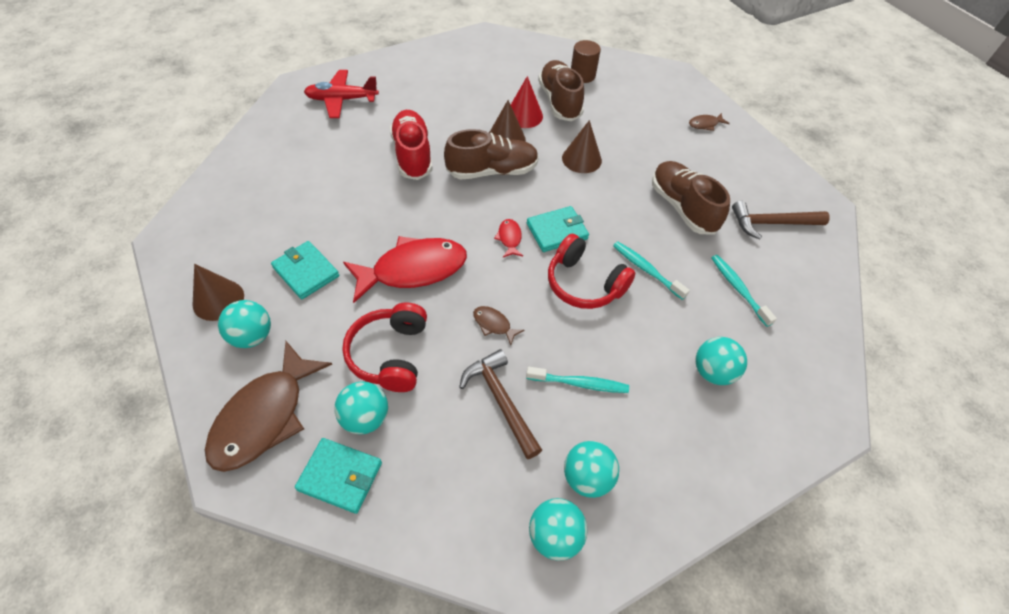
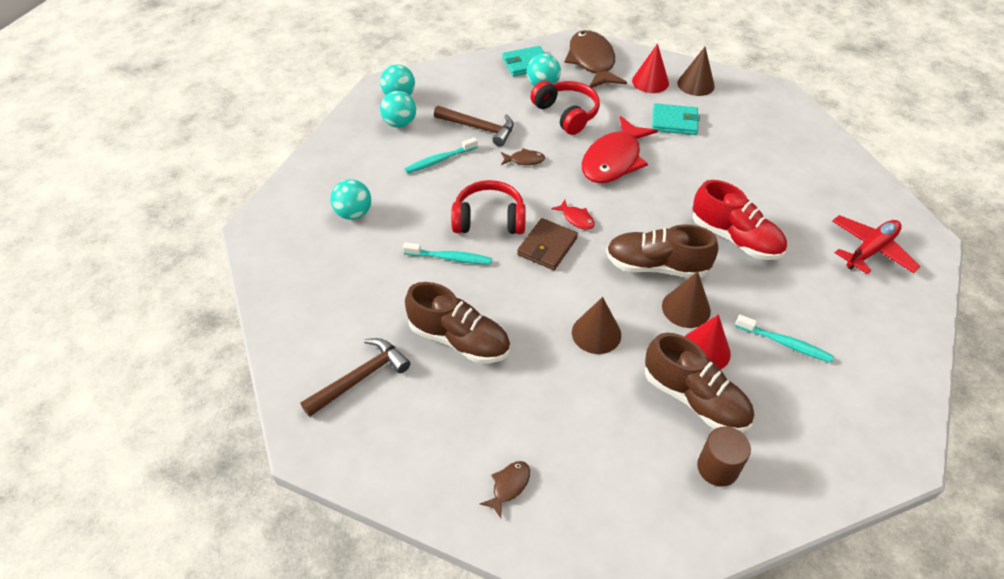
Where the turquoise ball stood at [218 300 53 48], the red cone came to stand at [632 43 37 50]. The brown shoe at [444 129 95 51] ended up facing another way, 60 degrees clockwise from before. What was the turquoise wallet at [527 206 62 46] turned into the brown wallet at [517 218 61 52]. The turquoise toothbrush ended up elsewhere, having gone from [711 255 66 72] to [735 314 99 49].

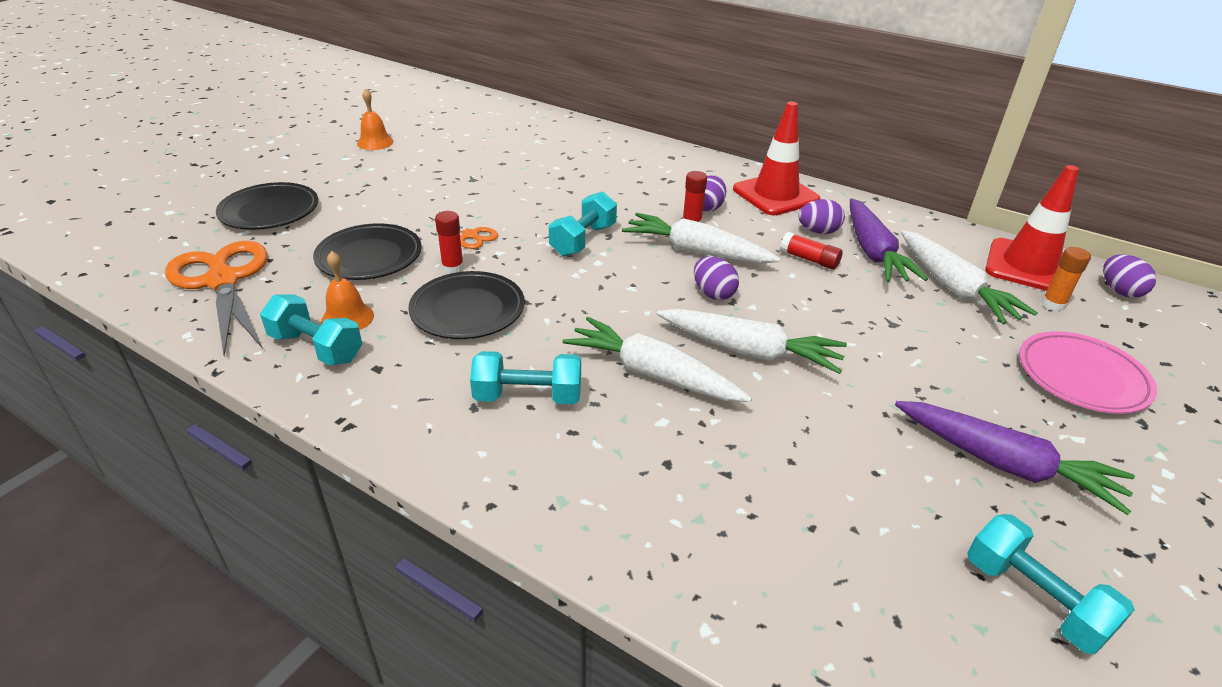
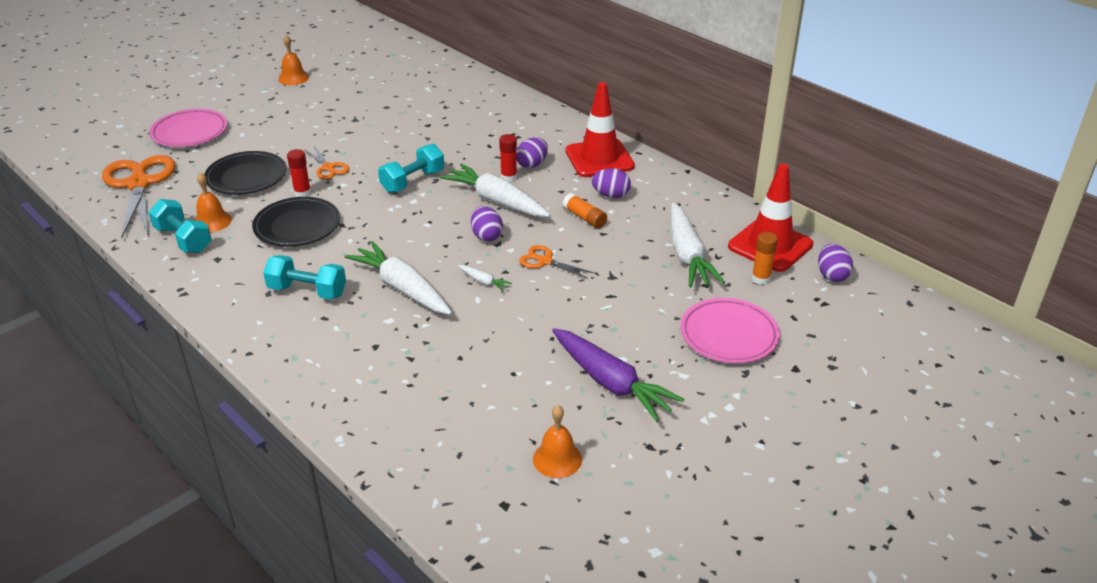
What was the black plate at [216 182 102 48] turned into the pink plate at [149 109 79 38]. The size of the white carrot at [657 309 190 65] changed by a factor of 0.43. What was the red glue stick at [780 232 63 38] turned into the orange glue stick at [562 193 45 36]. The second view lost the purple carrot at [850 198 78 84]. Where the turquoise dumbbell stood at [967 514 168 140], the orange bell came to stand at [533 405 49 73]. The second view gained the orange scissors at [519 245 75 34].

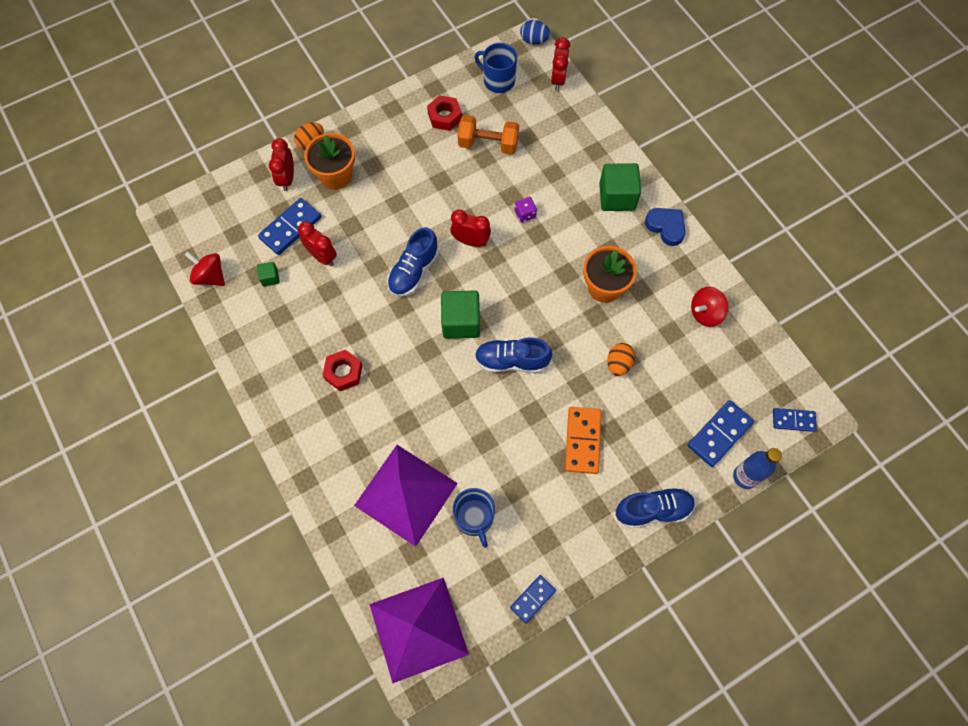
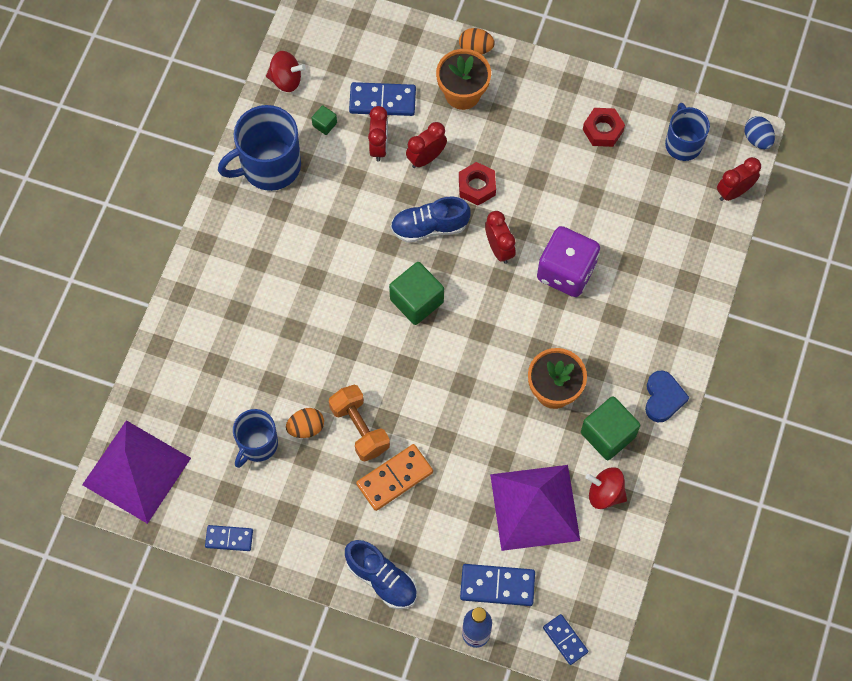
The red spinning top at [185 251 40 35] ended up facing another way, 105 degrees clockwise from before. The red clock ended up elsewhere, having gone from [269 138 25 53] to [406 122 41 46]. The red nut ended up elsewhere, having gone from [322 349 41 42] to [459 162 37 44]. The purple pyramid ended up elsewhere, having gone from [354 445 104 102] to [490 465 90 86]. The orange dumbbell ended up elsewhere, having gone from [458 115 61 40] to [329 385 61 77]. The second view lost the blue shoe at [475 337 77 36]. The size of the purple dice at [515 197 22 26] changed by a factor of 2.41. The green cube ended up elsewhere, having gone from [599 163 42 48] to [581 396 59 64]. The orange egg ended up elsewhere, having gone from [607 343 28 33] to [286 408 38 30]. The second view gained the blue mug at [218 105 83 86].

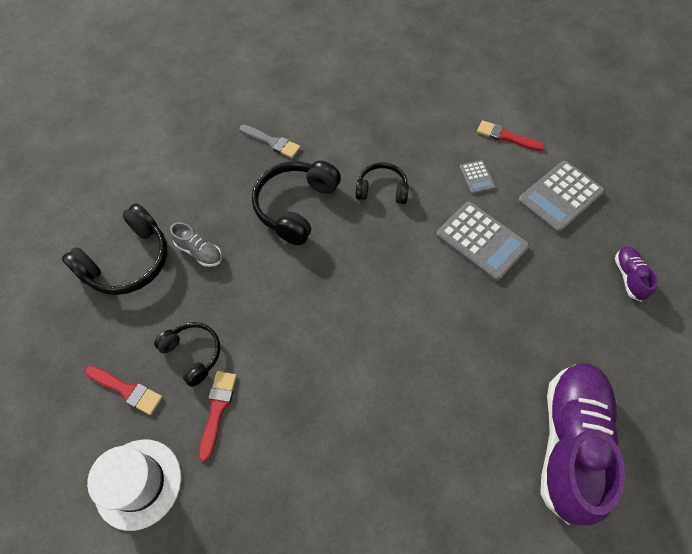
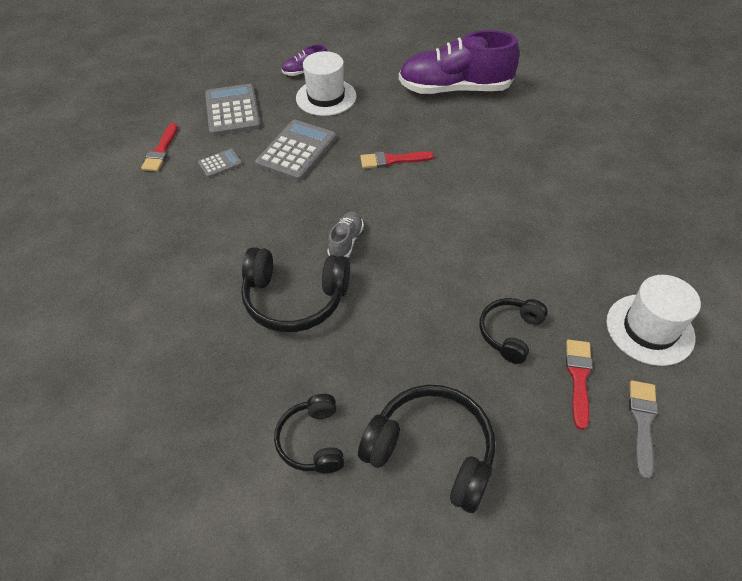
The grey shoe ended up elsewhere, having gone from [170 222 52 45] to [327 212 37 46]. The red brush ended up elsewhere, having gone from [199 371 38 91] to [360 152 74 17]. The grey brush ended up elsewhere, having gone from [239 125 62 33] to [629 380 29 99]. The black headphones ended up elsewhere, having gone from [355 162 54 42] to [274 394 70 79]. The grey calculator at [518 161 86 72] ended up facing another way, 135 degrees counterclockwise from before. The second view gained the white hat at [296 51 60 65].

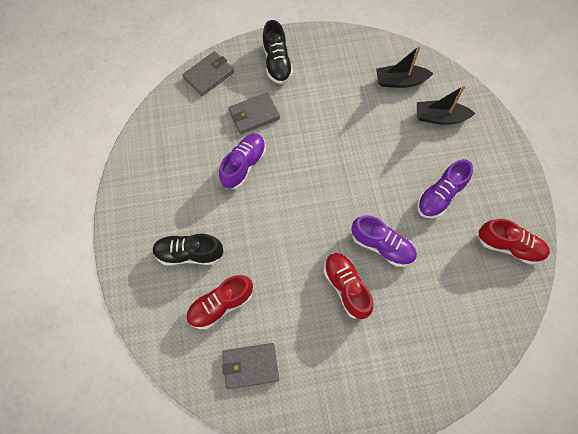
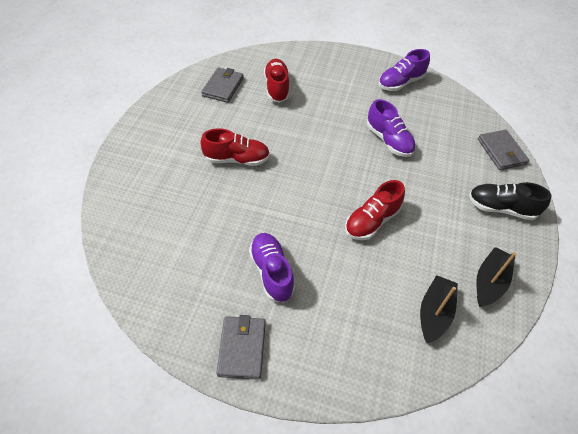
The second view lost the black shoe at [152 234 72 32]. The grey wallet ended up elsewhere, having gone from [228 92 52 42] to [216 315 50 65]. The purple shoe ended up elsewhere, having gone from [351 215 66 52] to [378 49 52 42]. The black boat ended up elsewhere, having gone from [417 85 59 40] to [476 247 40 60]. The red shoe ended up elsewhere, having gone from [478 219 72 46] to [345 180 60 60].

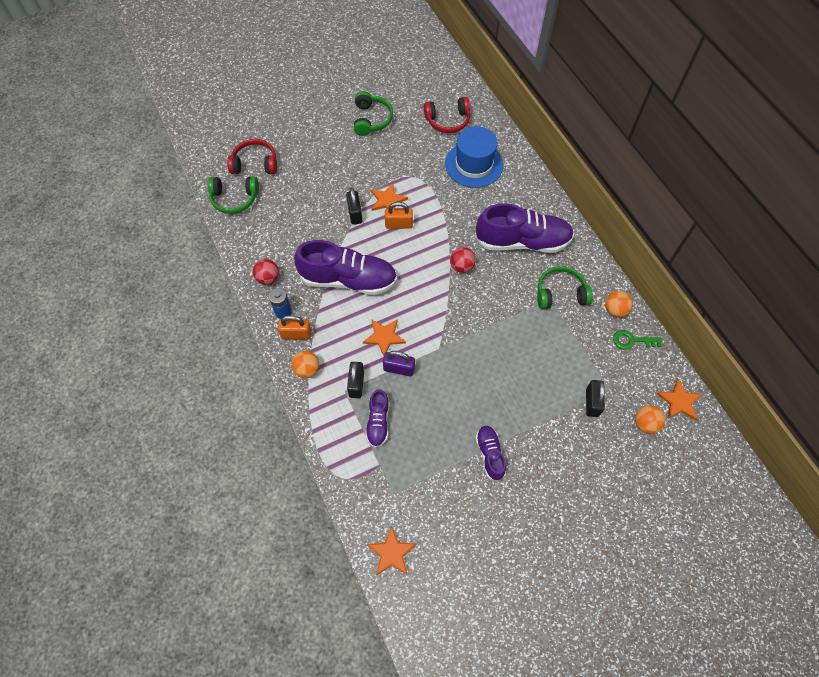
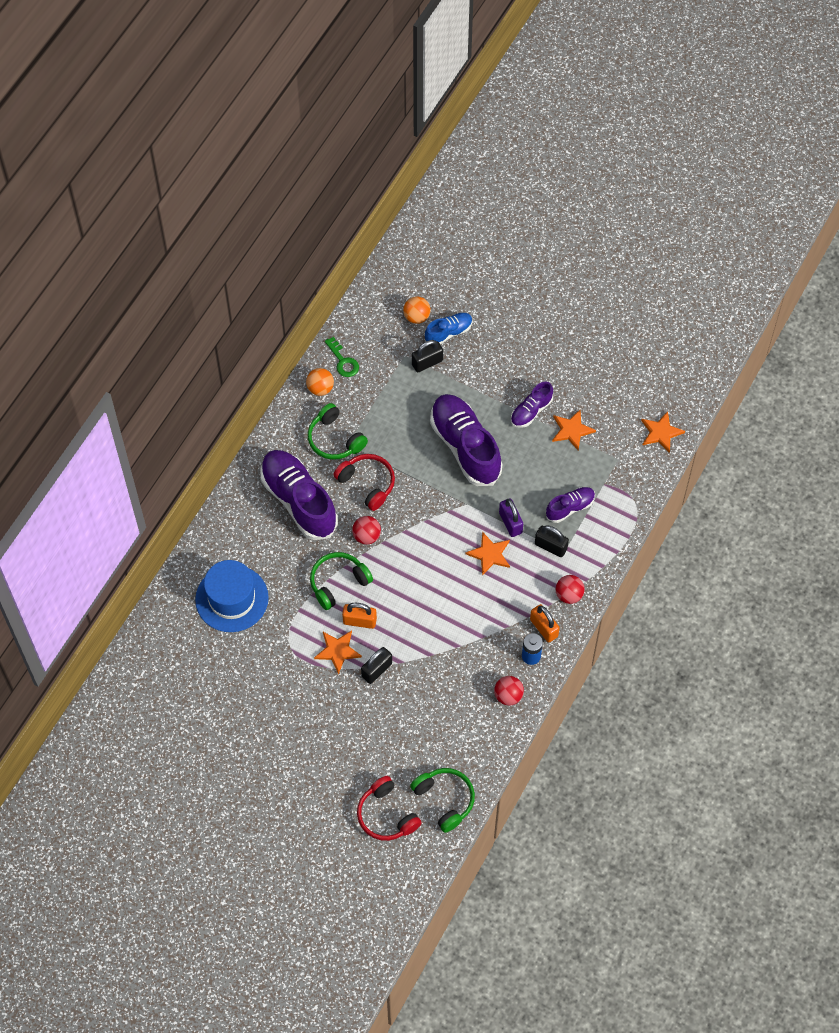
What was the orange ball at [292 351 27 27] turned into the red ball at [556 575 29 29]. The purple shoe ended up elsewhere, having gone from [294 240 103 55] to [430 394 72 92]. The black padlock at [347 362 17 36] ended up facing another way, 60 degrees clockwise from before. The green headphones ended up elsewhere, having gone from [354 91 39 45] to [310 552 63 58]. The orange padlock at [385 202 28 27] ended up facing another way, 45 degrees counterclockwise from before. The red headphones ended up elsewhere, having gone from [424 97 46 36] to [334 454 61 57]. The orange star ended up elsewhere, having gone from [656 379 47 41] to [552 409 44 42]. The second view gained the blue shoe at [425 313 48 31].

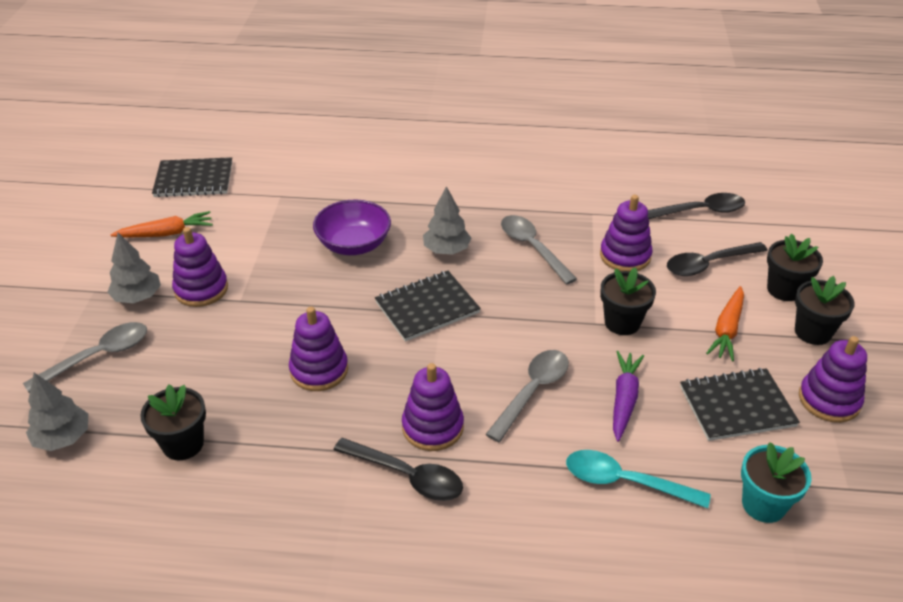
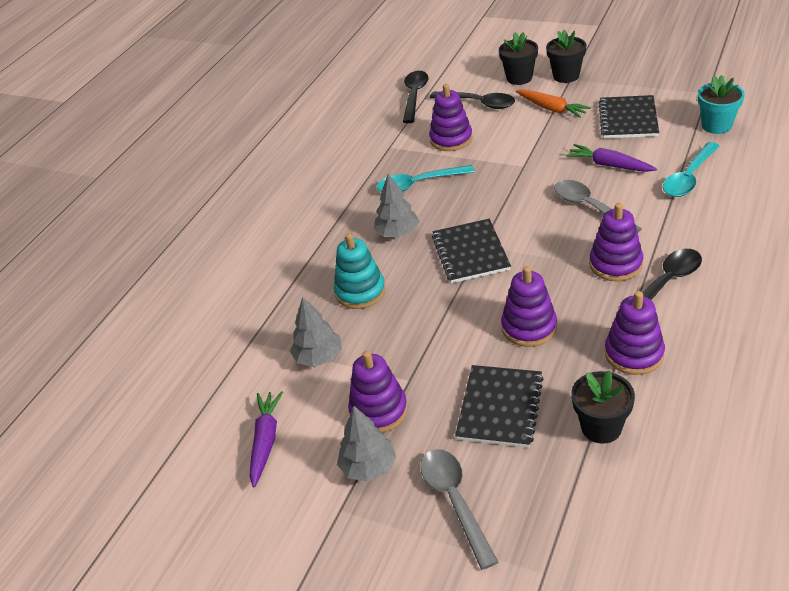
The grey tree ended up elsewhere, having gone from [26 373 62 78] to [290 297 52 70]. What was the orange carrot at [111 211 102 26] turned into the purple carrot at [249 391 34 97]. The black notebook ended up elsewhere, having gone from [152 157 80 40] to [455 365 89 83]. Where the purple bowl stood at [313 200 78 55], the turquoise stacking toy came to stand at [334 233 52 76]. What was the grey spoon at [501 215 76 70] turned into the turquoise spoon at [377 165 98 27]. The second view lost the black flower pot at [600 267 56 68]. The black spoon at [667 242 101 34] ended up facing another way, 60 degrees counterclockwise from before. The purple stacking toy ended up elsewhere, having gone from [799 336 68 87] to [605 291 60 84].

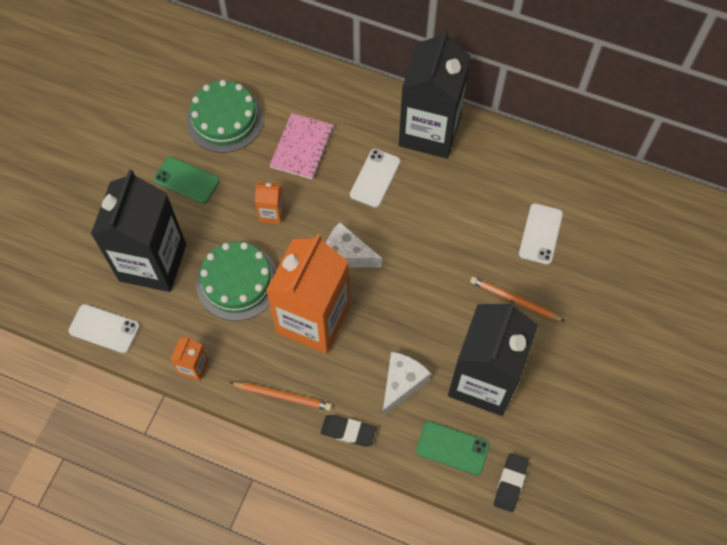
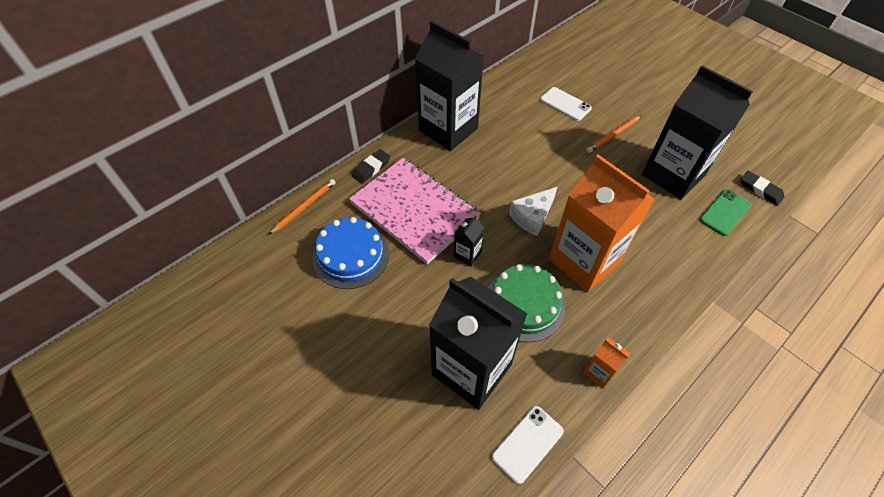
The second view lost the green phone at [154 157 66 47]. What was the green cake at [187 80 76 73] turned into the blue cake at [313 217 76 72]. The orange pencil ended up elsewhere, having gone from [229 382 103 29] to [268 179 68 56]. What was the orange carton at [255 182 29 42] turned into the black carton at [454 215 30 51]. The size of the pink notebook at [269 113 64 67] changed by a factor of 1.82. The black eraser ended up elsewhere, having gone from [321 415 55 32] to [352 149 38 34]. The second view lost the white phone at [350 149 51 59]. The second view lost the white cheese at [382 351 49 66].

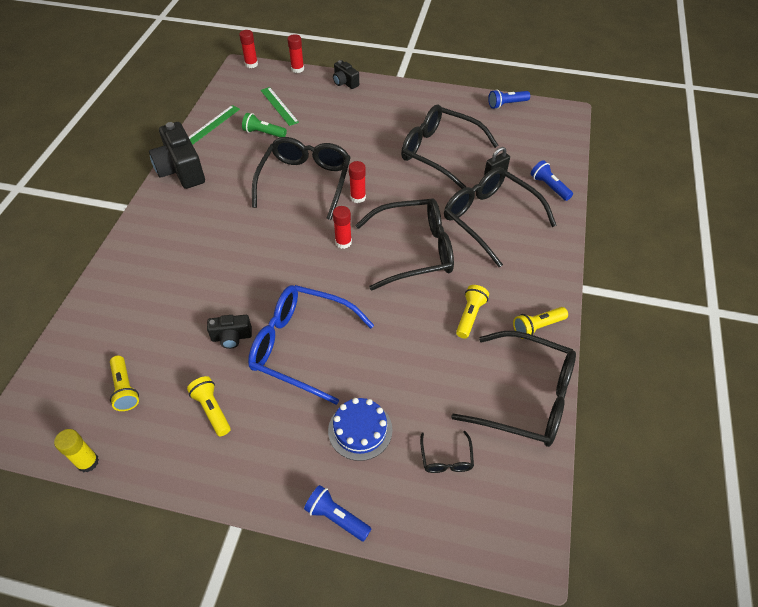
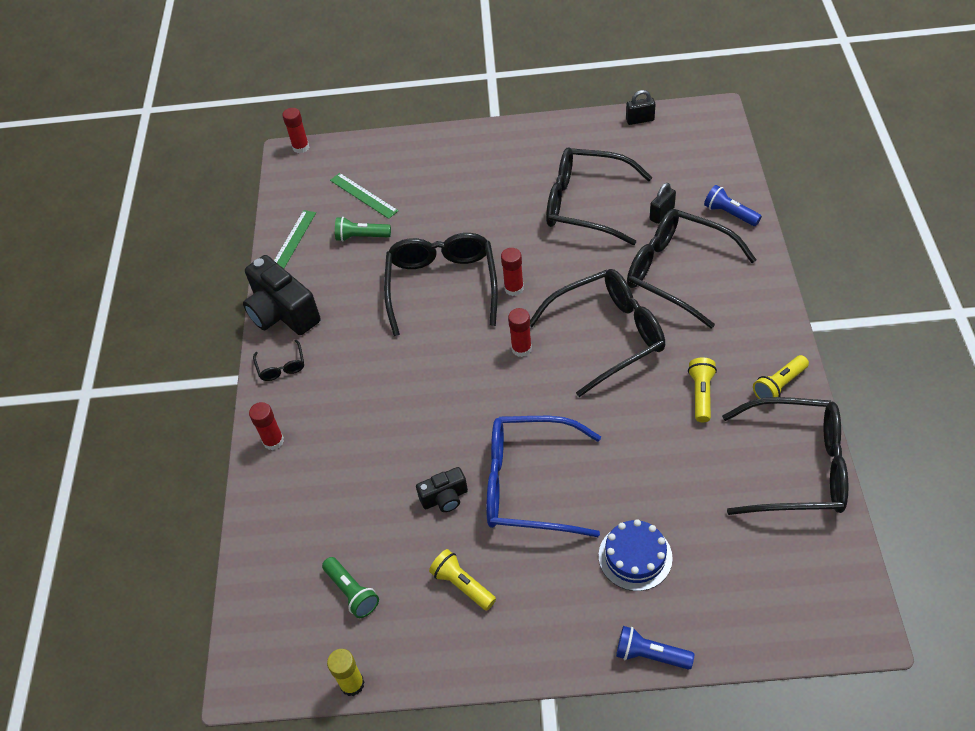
What was the yellow flashlight at [110 356 29 55] turned into the green flashlight at [322 557 57 61]. The red glue stick ended up elsewhere, having gone from [287 34 17 39] to [249 402 35 48]. The second view lost the black camera at [333 60 26 29]. The black glasses ended up elsewhere, having gone from [420 431 54 42] to [253 340 51 41]. Where the blue flashlight stood at [488 89 42 20], the black padlock came to stand at [626 90 29 35].

